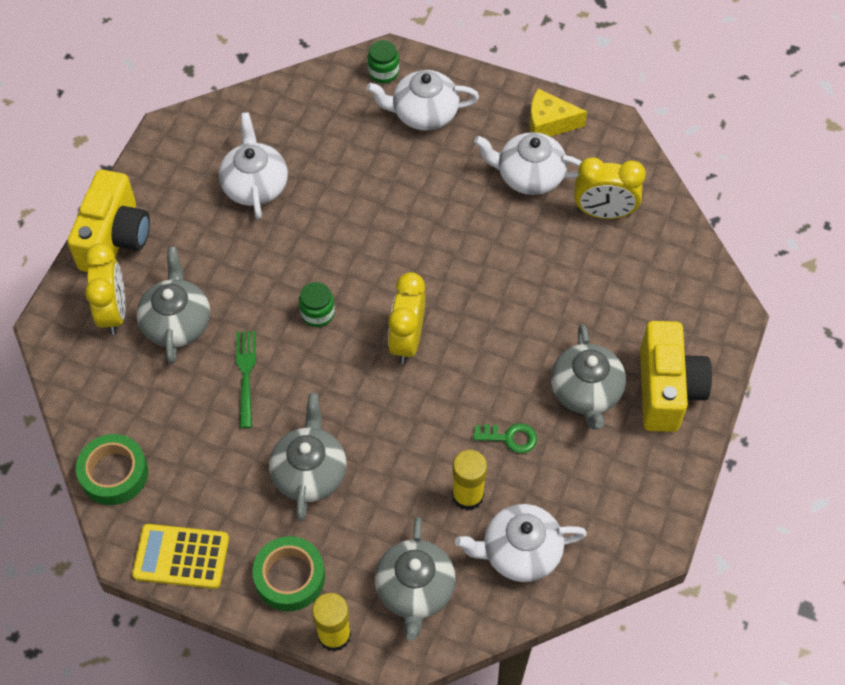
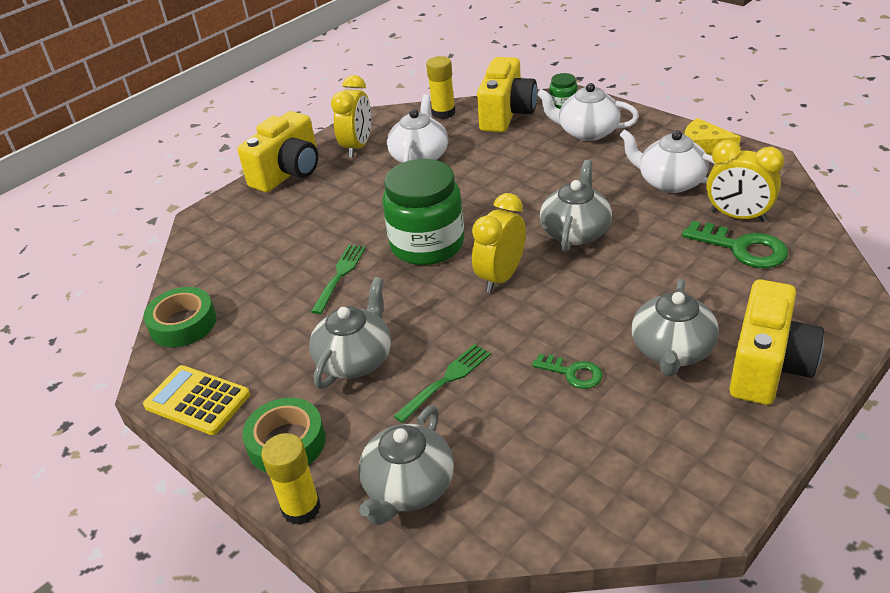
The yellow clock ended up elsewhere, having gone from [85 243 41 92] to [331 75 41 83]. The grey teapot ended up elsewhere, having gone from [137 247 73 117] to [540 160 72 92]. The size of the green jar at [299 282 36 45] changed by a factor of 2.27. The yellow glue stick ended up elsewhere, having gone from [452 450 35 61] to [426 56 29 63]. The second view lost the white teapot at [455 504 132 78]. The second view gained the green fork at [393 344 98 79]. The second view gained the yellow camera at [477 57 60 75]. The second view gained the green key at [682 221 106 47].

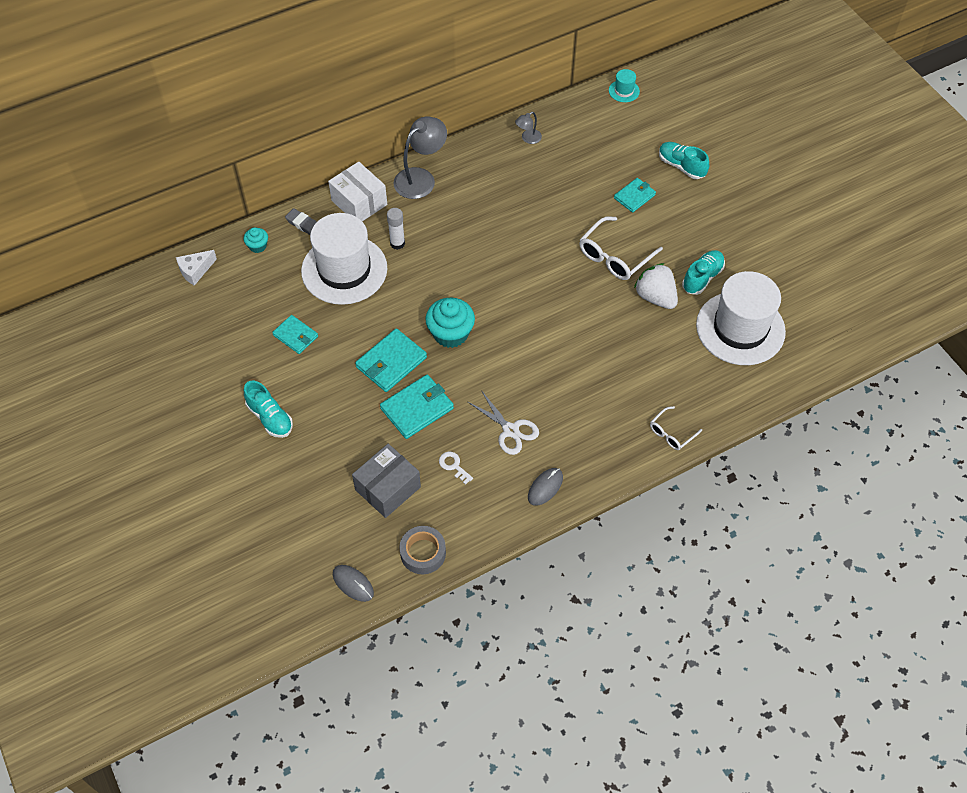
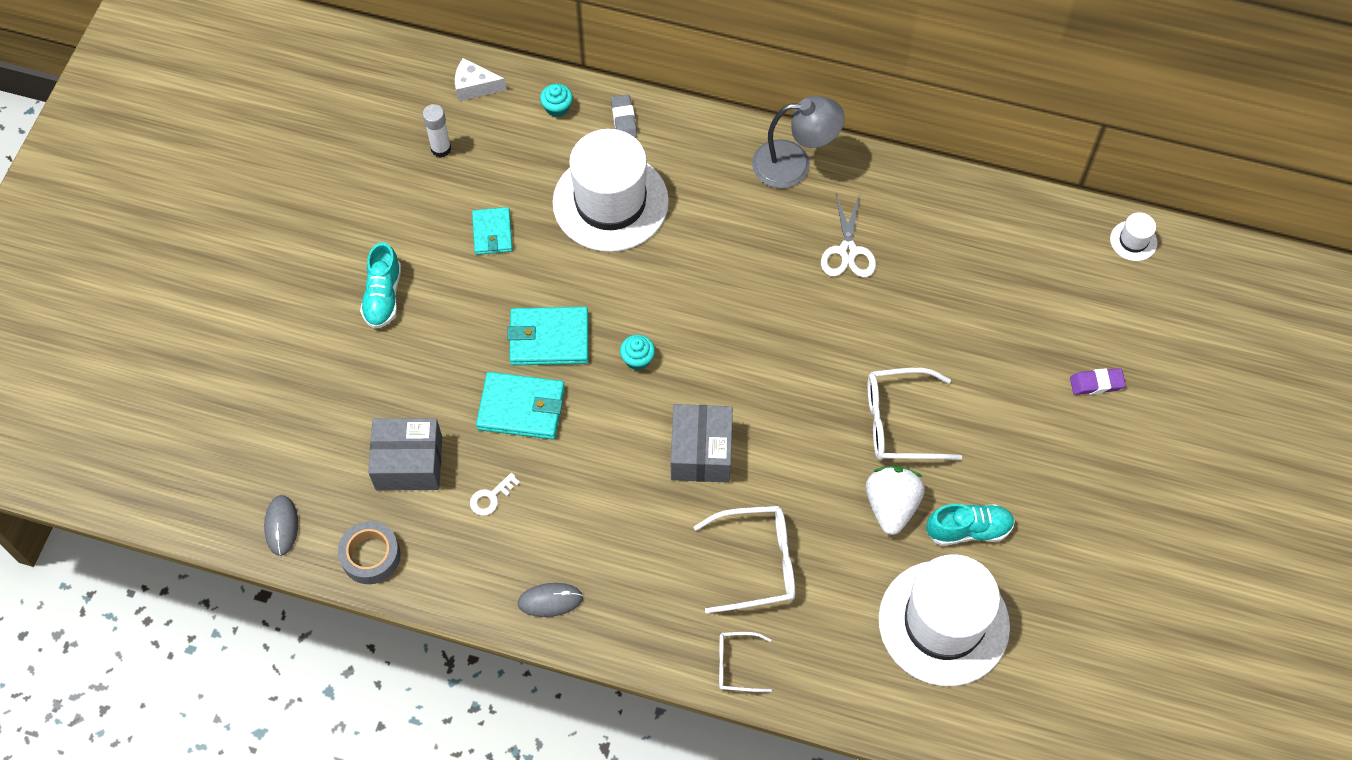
The second view lost the white box at [328 162 59 59]. The white glue stick ended up elsewhere, having gone from [387 208 18 42] to [423 104 28 54]. The size of the turquoise cupcake at [425 298 50 50] changed by a factor of 0.53. The white key at [439 452 34 33] ended up facing another way, 135 degrees counterclockwise from before. The white scissors ended up elsewhere, having gone from [468 390 71 65] to [821 193 55 84]. The second view lost the grey lamp at [515 112 27 32]. What was the turquoise hat at [609 69 31 33] turned into the white hat at [1110 212 47 49]. The second view lost the turquoise wallet at [614 178 42 35]. Where the turquoise shoe stood at [659 142 50 37], the purple eraser came to stand at [1070 368 56 27]. The second view gained the grey box at [671 404 62 79]. The second view gained the white glasses at [694 506 101 108].

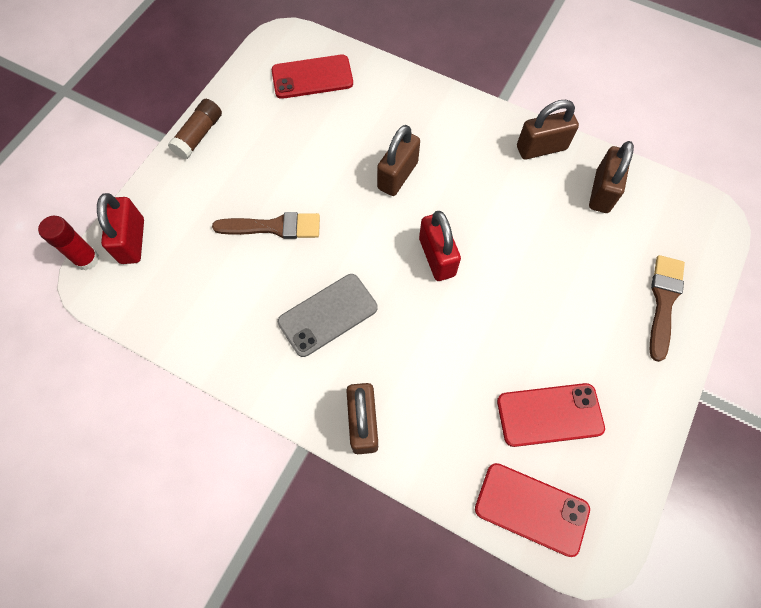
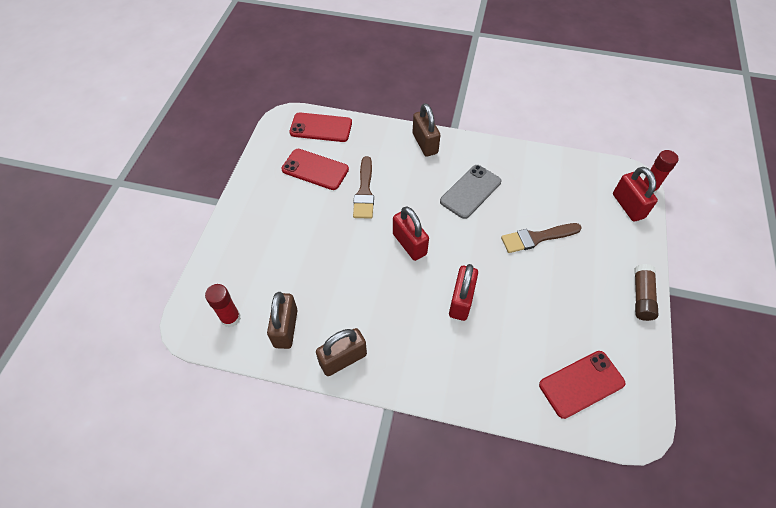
What was the brown padlock at [377 125 43 71] turned into the red padlock at [449 264 29 57]. The red phone at [497 383 108 64] ended up facing another way, 45 degrees clockwise from before. The brown brush ended up elsewhere, having gone from [650 255 35 107] to [353 156 21 63]. The second view gained the red glue stick at [205 284 36 43].

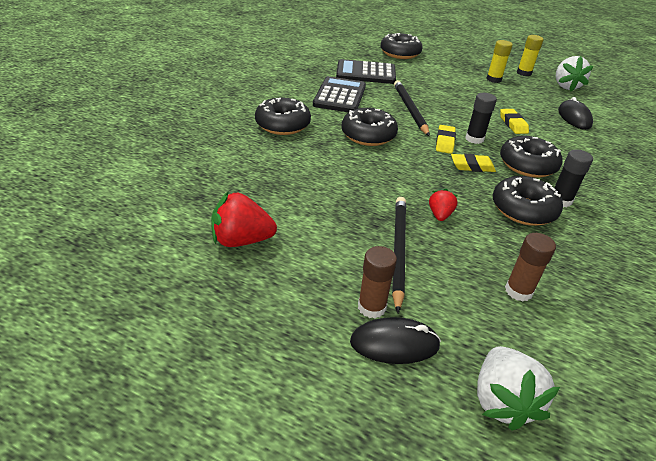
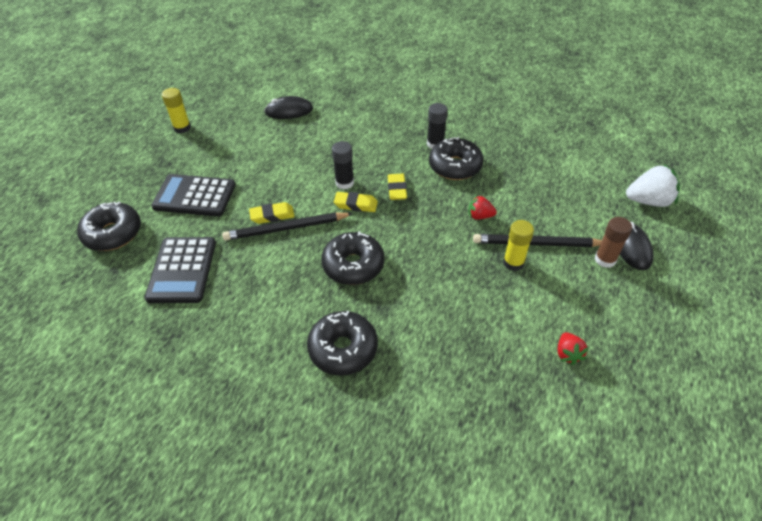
The size of the red strawberry at [211 191 66 56] changed by a factor of 0.57. The black calculator ended up elsewhere, having gone from [313 76 53 36] to [151 174 85 43]. The yellow glue stick ended up elsewhere, having gone from [486 40 27 43] to [503 220 31 51]. The yellow eraser ended up elsewhere, having gone from [500 109 29 25] to [249 202 46 22]. The second view lost the black donut at [500 136 62 42]. The second view lost the brown glue stick at [505 233 51 69]. The second view lost the white strawberry at [556 56 37 35].

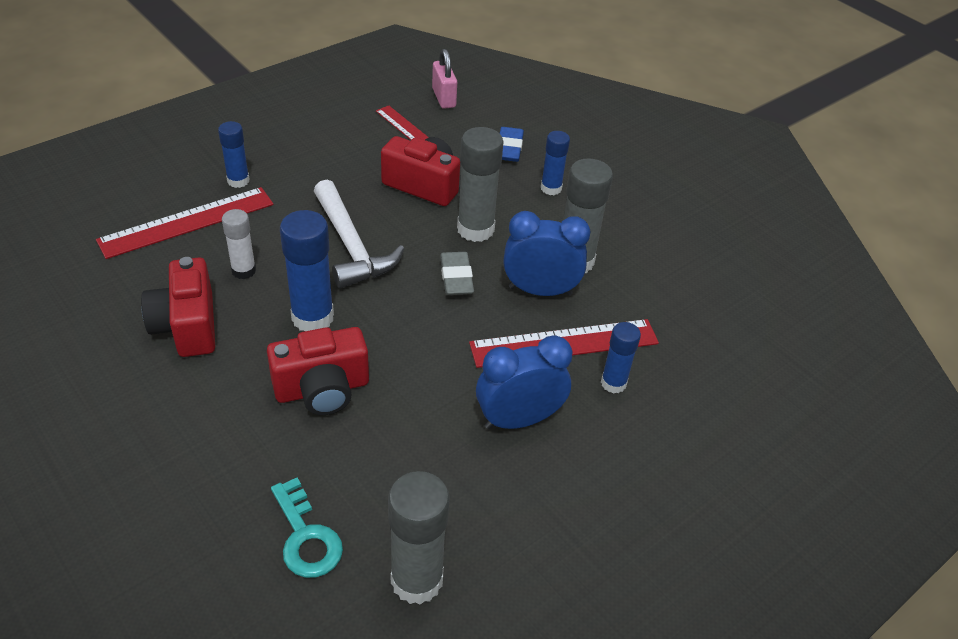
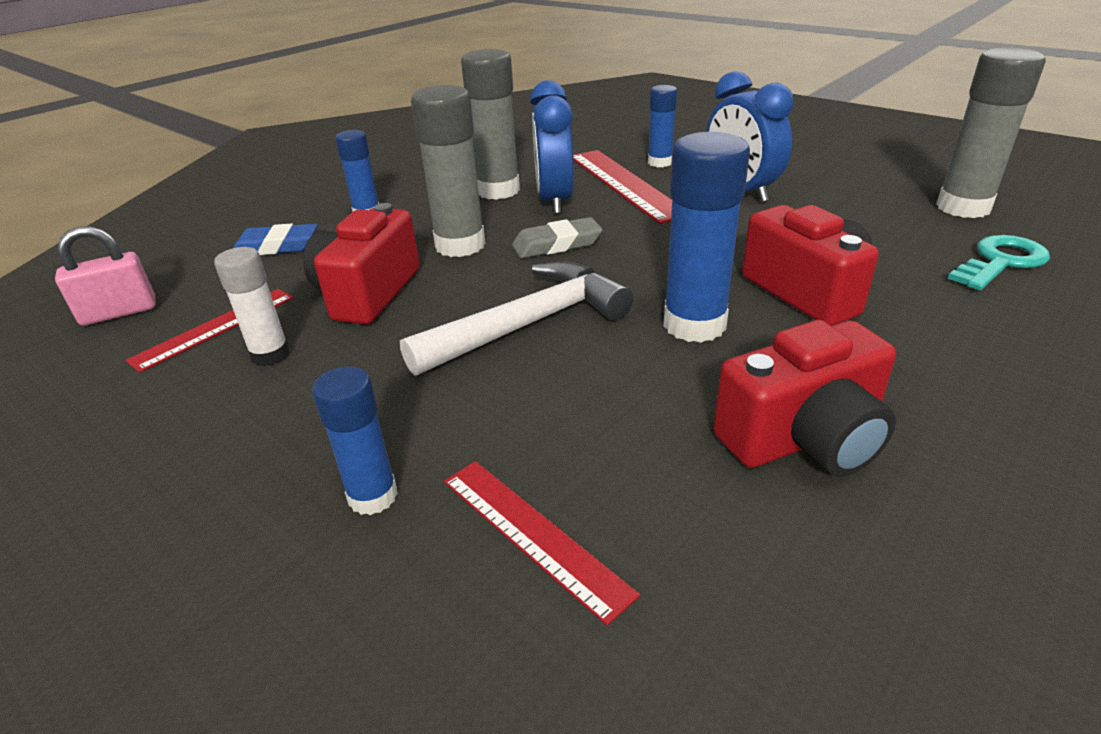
The size of the red ruler at [96 187 178 72] changed by a factor of 0.62. The white glue stick ended up elsewhere, having gone from [222 209 34 70] to [214 247 76 120].

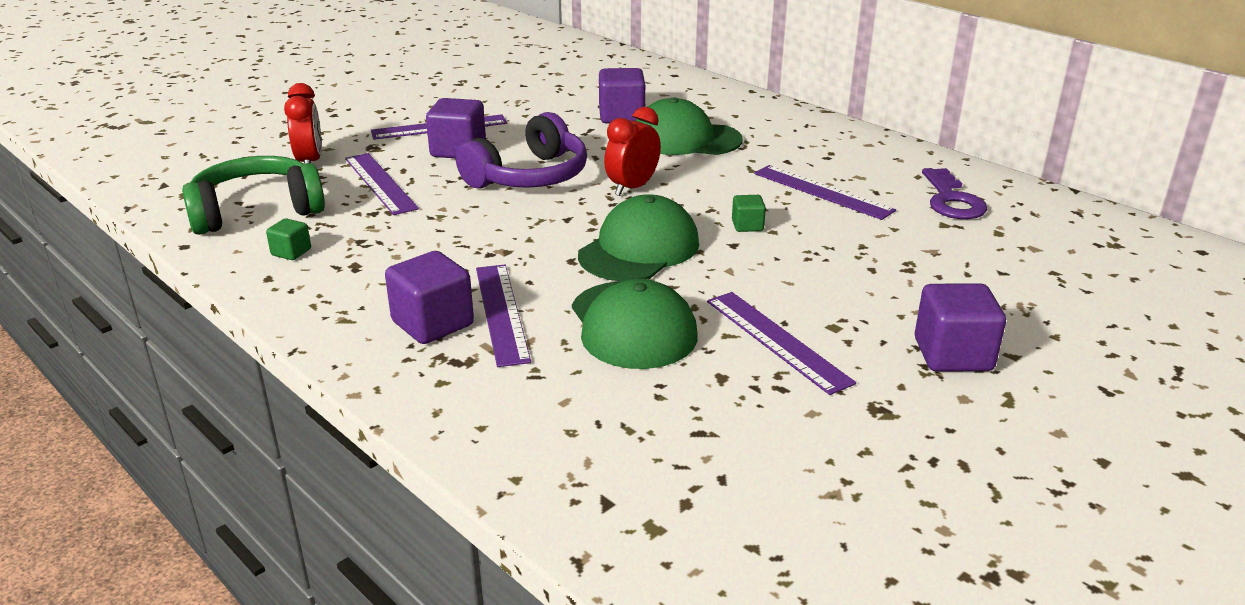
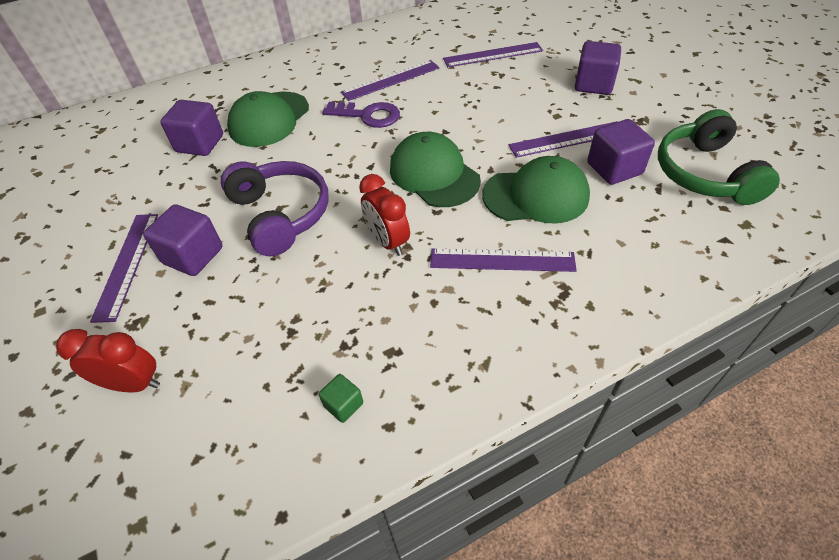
The green headphones ended up elsewhere, having gone from [182 156 143 79] to [658 109 122 96]. The purple ruler ended up elsewhere, having gone from [345 153 74 62] to [443 42 100 25]. The purple cube ended up elsewhere, having gone from [385 251 89 93] to [587 119 68 66]. The red clock ended up elsewhere, having gone from [604 107 57 89] to [359 174 51 82]. The second view lost the green cube at [732 195 34 37]. The purple key ended up elsewhere, having gone from [922 168 65 51] to [322 102 78 26].

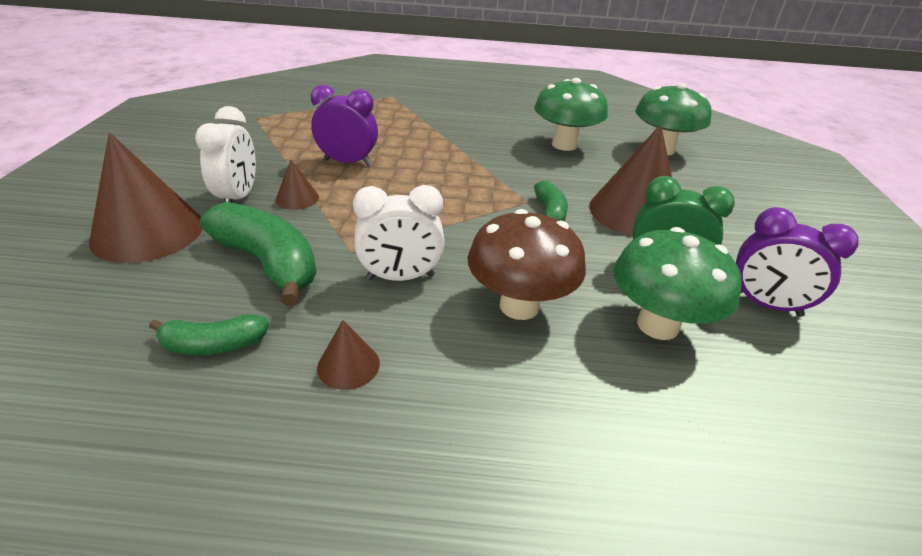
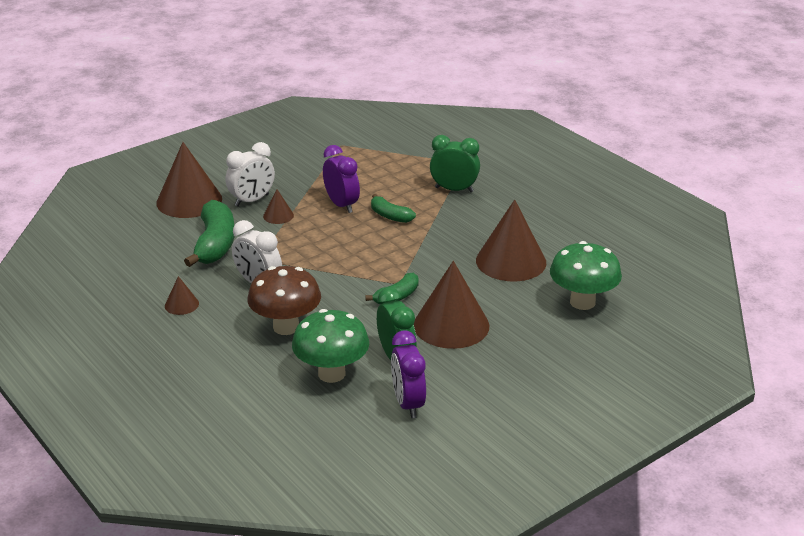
The green banana ended up elsewhere, having gone from [149 314 120 41] to [371 194 45 29]. Where the green mushroom stood at [534 78 74 73], the brown cone came to stand at [476 200 70 82]. The second view gained the green clock at [430 135 50 57].

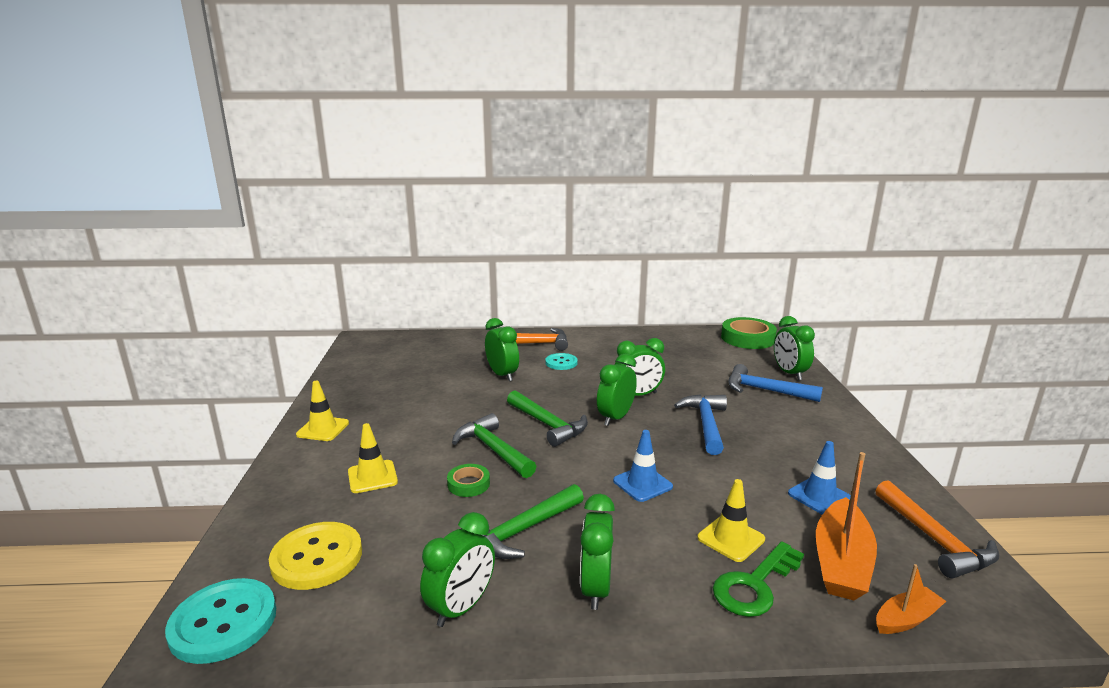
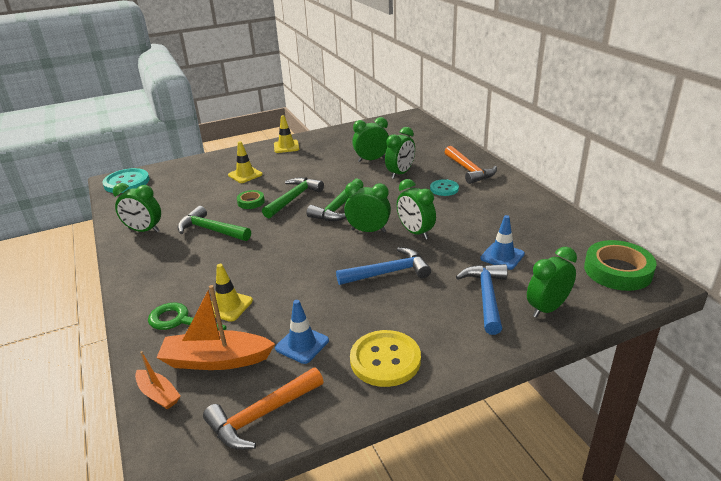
The yellow button ended up elsewhere, having gone from [269 522 93 68] to [350 330 71 57]. The green clock ended up elsewhere, having gone from [580 494 35 116] to [352 117 37 45]. The blue traffic cone ended up elsewhere, having gone from [613 430 60 72] to [480 215 45 55].

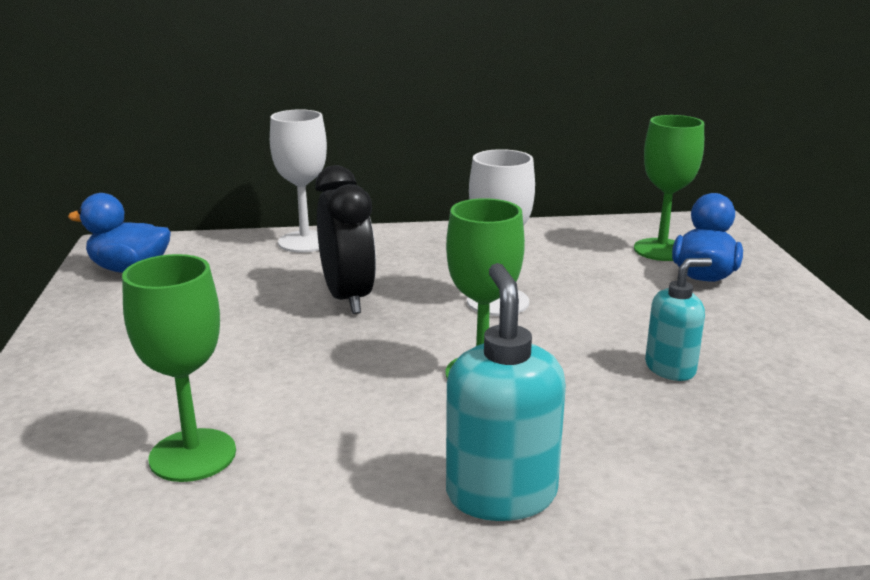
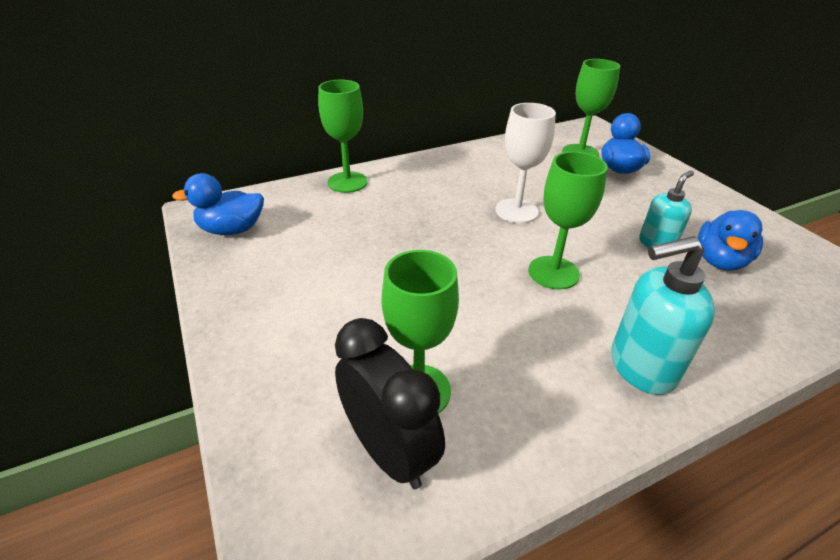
What was the white goblet at [270 109 57 144] turned into the green goblet at [318 80 50 113]. The black clock ended up elsewhere, having gone from [315 165 61 149] to [335 318 110 171]. The turquoise soap dispenser at [446 263 120 258] ended up facing another way, 75 degrees counterclockwise from before. The second view gained the blue duck at [698 210 65 61].

